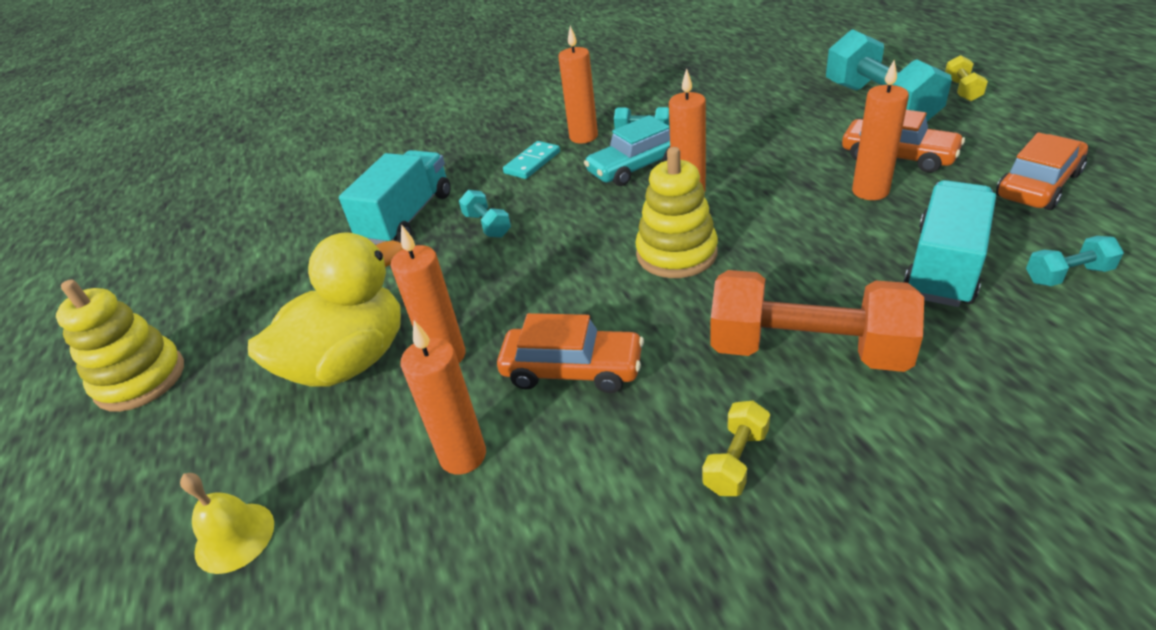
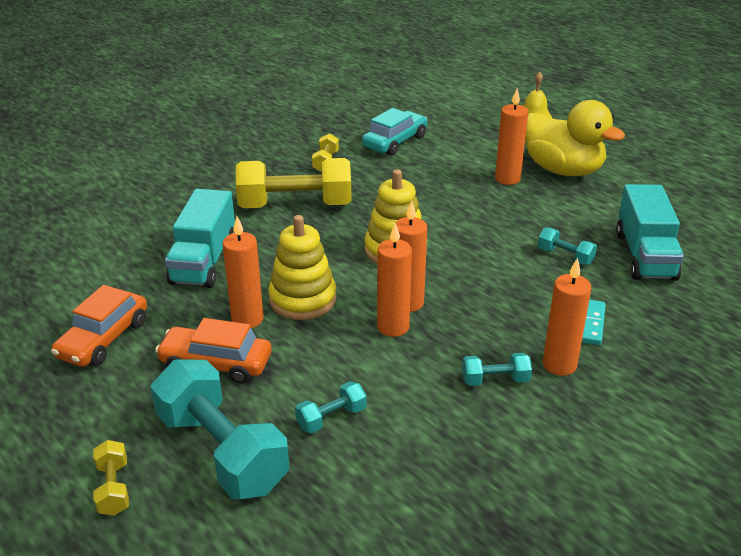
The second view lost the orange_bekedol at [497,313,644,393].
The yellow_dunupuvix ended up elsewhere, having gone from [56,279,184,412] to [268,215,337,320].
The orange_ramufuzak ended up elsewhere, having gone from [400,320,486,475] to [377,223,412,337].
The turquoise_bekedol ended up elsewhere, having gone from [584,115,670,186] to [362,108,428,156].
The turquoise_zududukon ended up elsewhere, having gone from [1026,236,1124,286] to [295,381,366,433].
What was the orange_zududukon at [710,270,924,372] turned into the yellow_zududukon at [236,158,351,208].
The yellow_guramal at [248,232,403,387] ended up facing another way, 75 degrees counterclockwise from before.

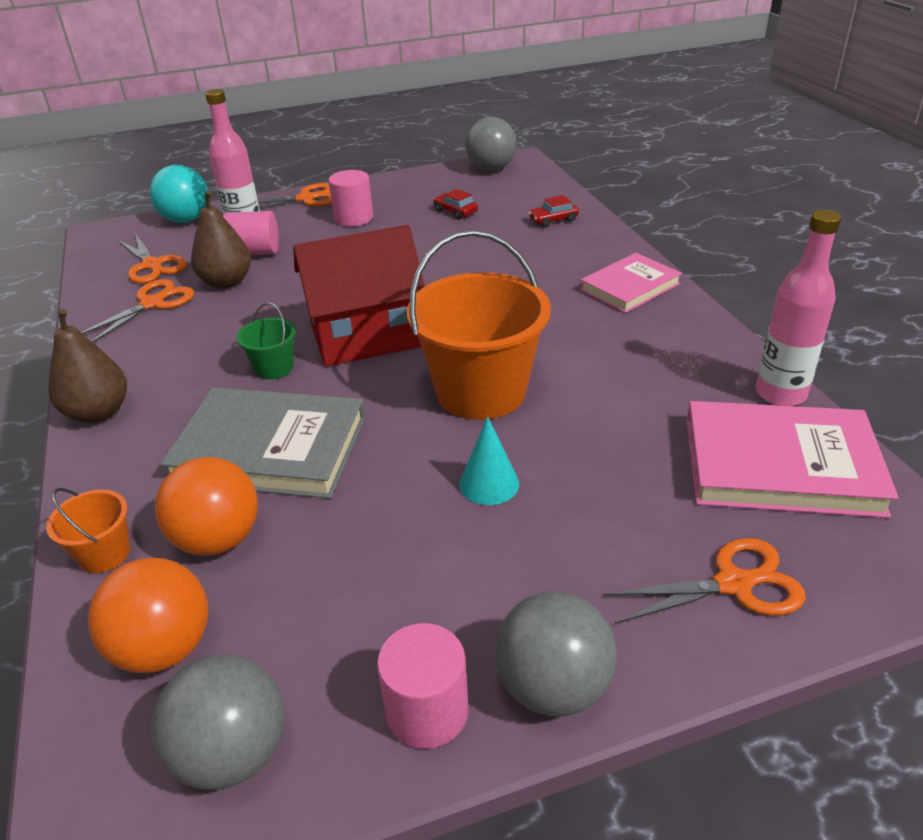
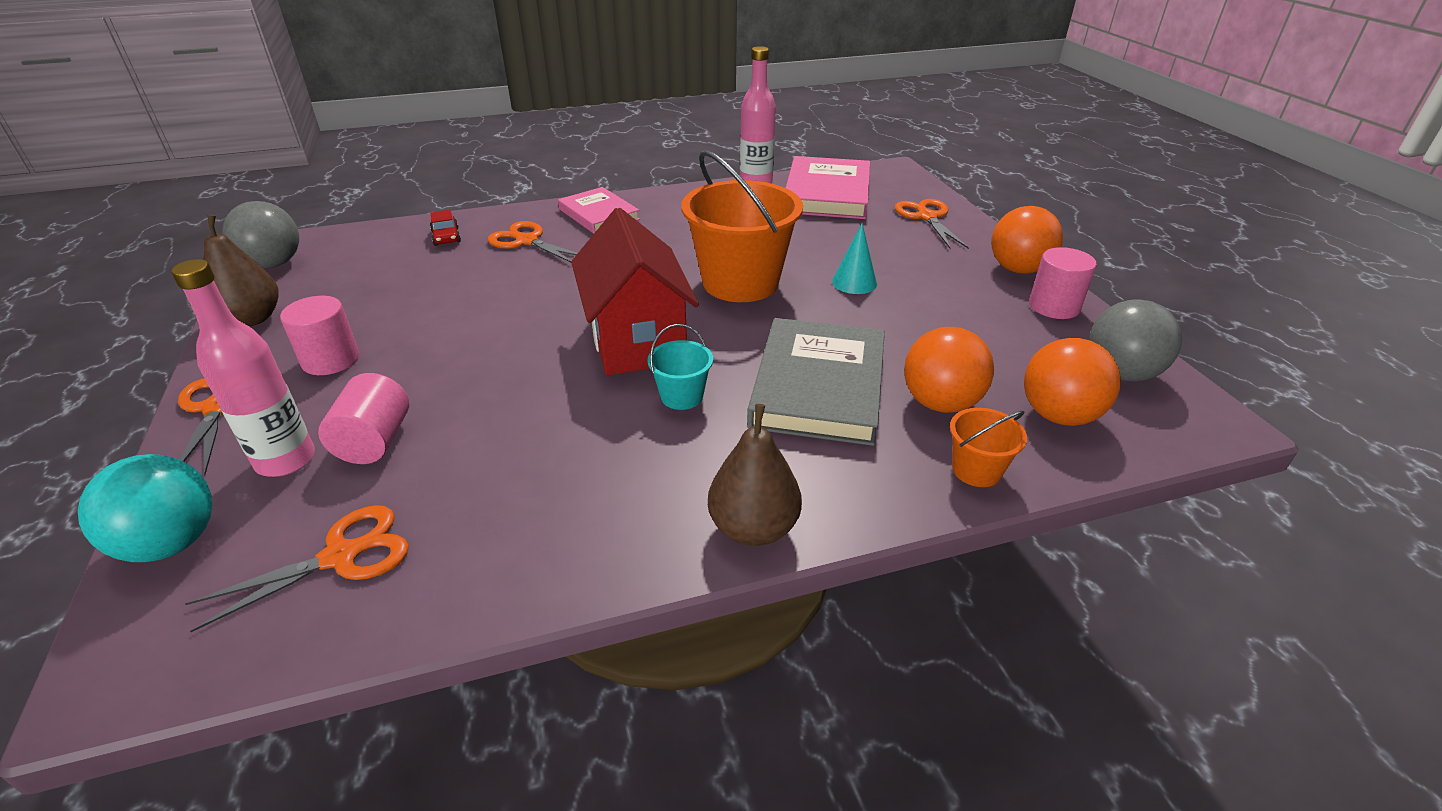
The second view lost the red_bekedol at [433,189,478,219].
The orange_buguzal ended up elsewhere, having gone from [81,279,194,343] to [488,221,578,262].
The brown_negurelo ended up elsewhere, having gone from [191,190,251,289] to [203,215,279,327].
What was the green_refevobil at [236,302,296,380] turned into the turquoise_refevobil at [647,324,713,410].
What was the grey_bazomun at [495,591,617,717] turned into the orange_bazomun at [991,206,1063,274].

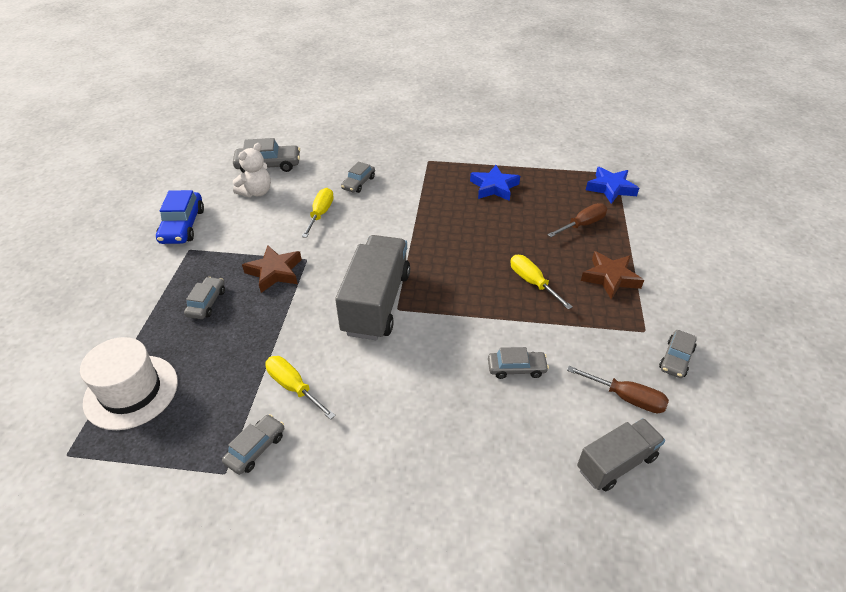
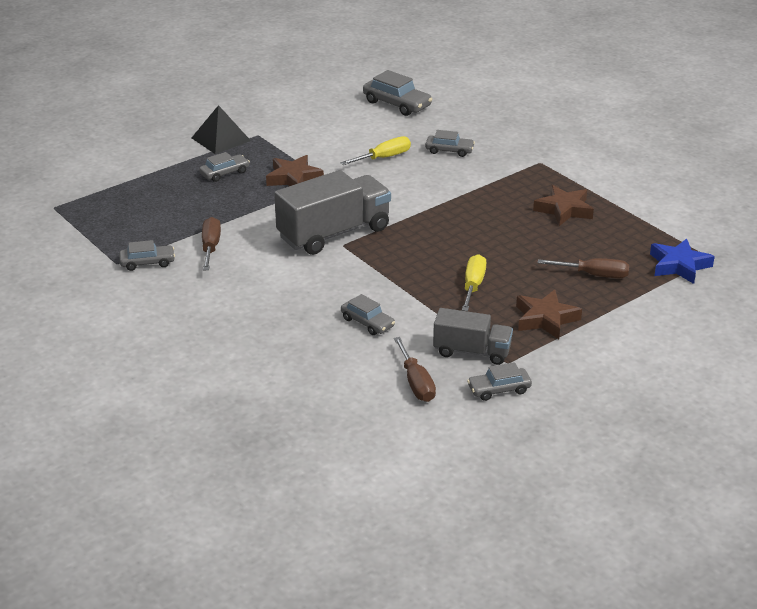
The second view lost the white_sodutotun at [80,337,178,430].
The second view lost the blue_bekedol at [156,190,204,244].
The second view lost the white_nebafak at [233,143,271,197].
The second view gained the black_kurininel at [192,105,251,154].
The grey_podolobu ended up elsewhere, having gone from [577,418,665,492] to [433,308,513,365].
What was the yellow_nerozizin at [265,356,336,420] turned into the brown_nerozizin at [202,217,221,270].
What was the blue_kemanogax at [470,165,520,201] turned into the brown_kemanogax at [533,185,594,226].
The grey_bekedol at [341,161,375,193] ended up facing another way, 150 degrees counterclockwise from before.

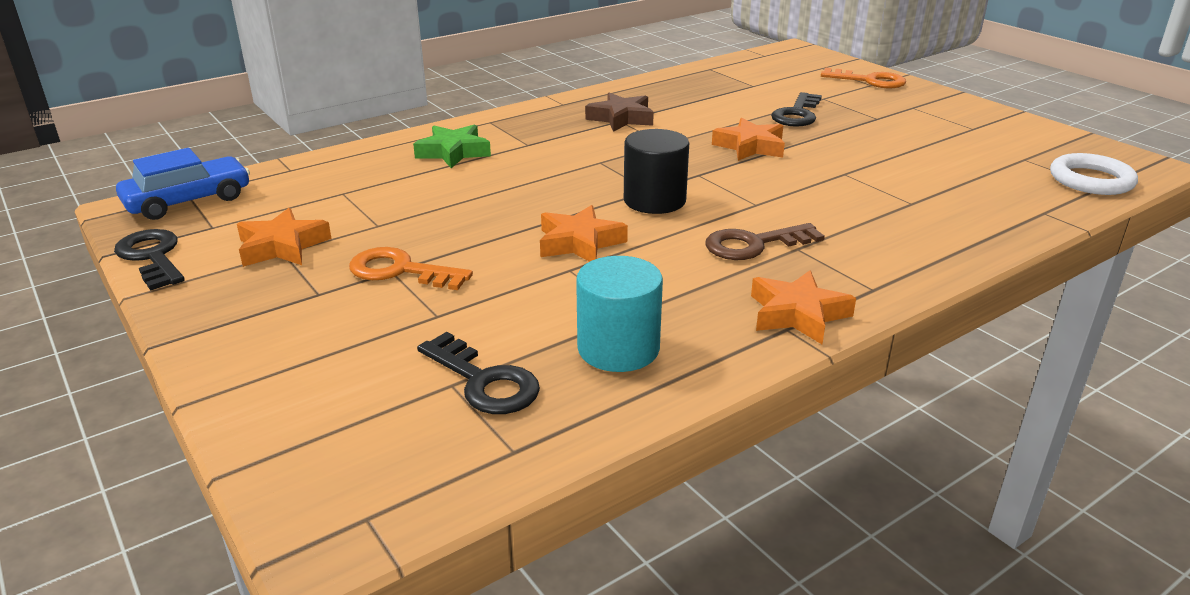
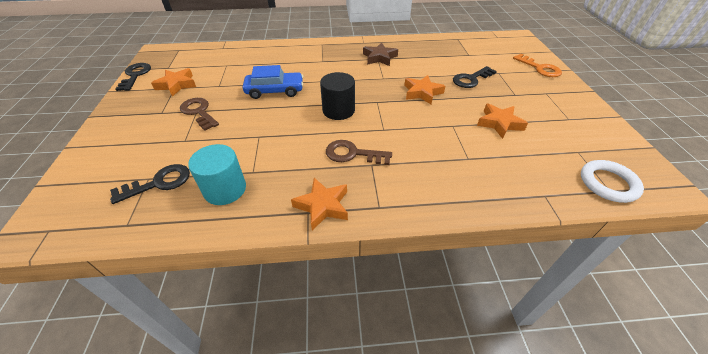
The second view lost the green_kemanogax at [413,124,491,168].
The blue_bekedol ended up elsewhere, having gone from [116,148,250,220] to [243,65,303,99].
The orange_kemanogax ended up elsewhere, having gone from [540,205,628,262] to [477,103,528,139].
What was the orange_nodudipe at [349,247,473,290] turned into the brown_nodudipe at [180,98,219,131].
The black_nodudipe at [417,332,540,414] ended up facing another way, 105 degrees counterclockwise from before.

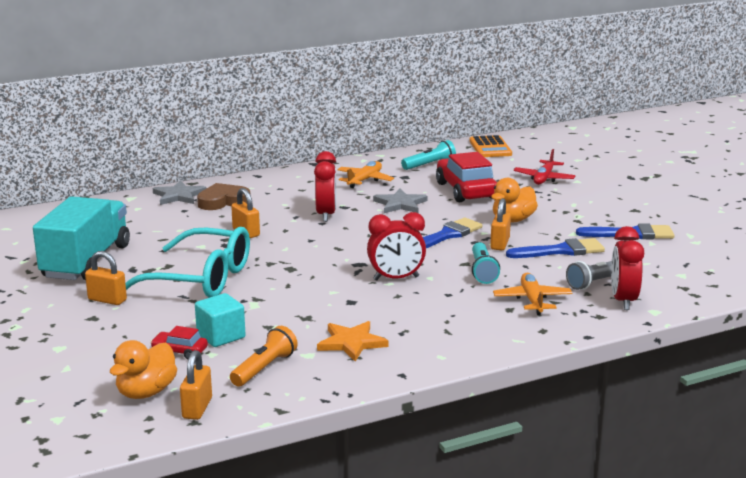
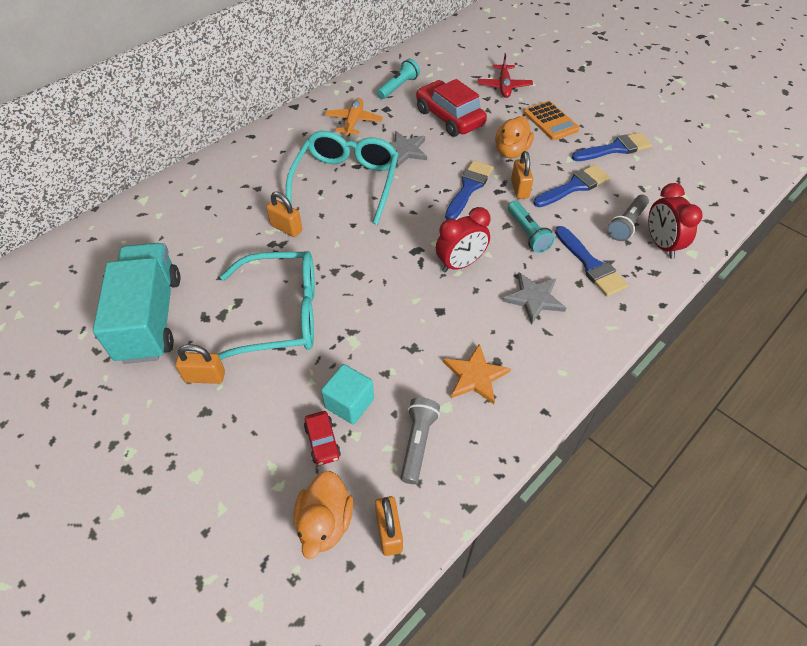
The second view lost the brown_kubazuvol at [197,183,250,210].
The grey_kemanogax ended up elsewhere, having gone from [153,180,207,205] to [502,273,566,325].
The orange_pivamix ended up elsewhere, having gone from [469,135,512,157] to [524,101,580,140].
Where the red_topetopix stood at [314,151,336,222], the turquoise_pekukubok came to stand at [286,131,399,225].
Where the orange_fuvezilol stood at [493,273,572,315], the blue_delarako came to stand at [555,226,628,297].
What was the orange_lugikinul at [230,326,298,387] turned into the grey_lugikinul at [400,398,440,484].
The red_bekedol at [150,326,208,359] ended up facing another way, 105 degrees counterclockwise from before.

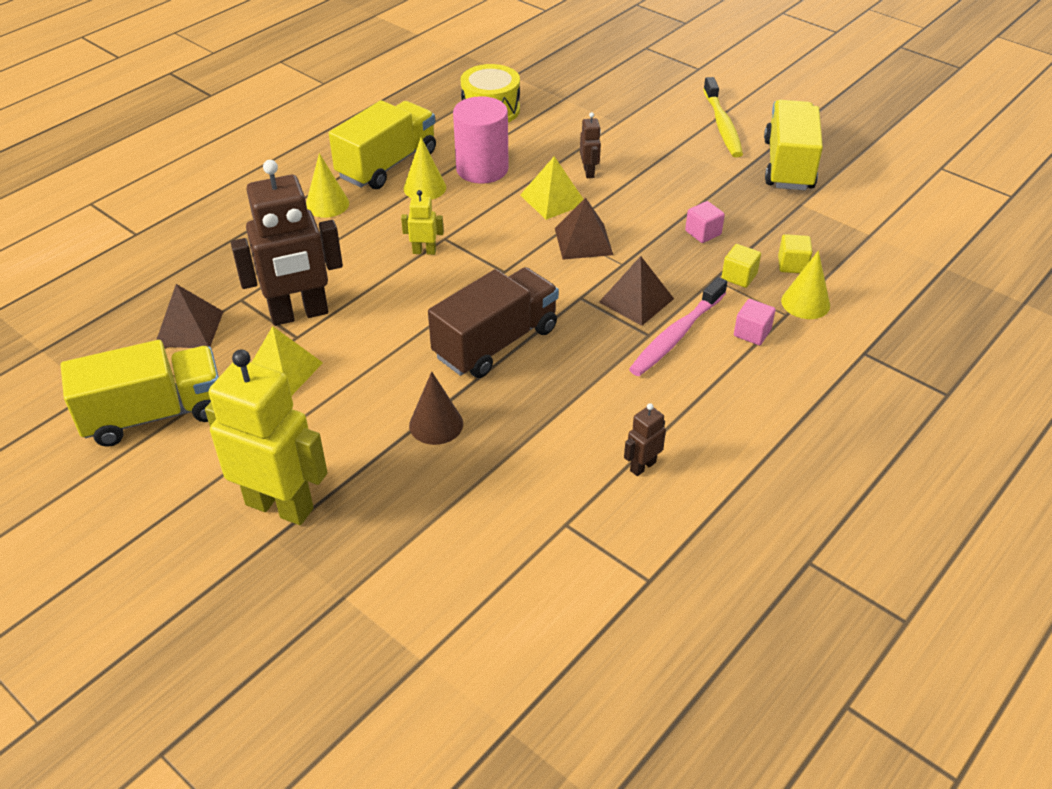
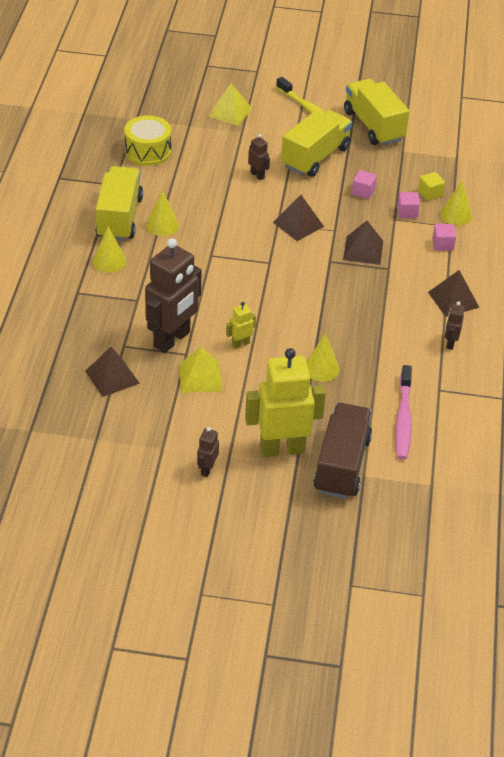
The second view lost the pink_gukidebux at [453,96,509,184].
The second view gained the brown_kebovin at [197,427,219,477].
The second view gained the brown_kurininel at [428,270,480,317].
The yellow_podolobu ended up elsewhere, having gone from [61,340,219,447] to [281,110,352,177].
The yellow_kebovin ended up elsewhere, having gone from [401,190,444,255] to [226,302,256,349].
The brown_podolobu ended up elsewhere, having gone from [428,267,559,378] to [313,403,372,499].
The yellow_kurininel ended up elsewhere, having gone from [520,156,584,220] to [208,83,252,126].
The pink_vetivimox ended up elsewhere, having gone from [629,277,727,376] to [396,365,412,460].
What was the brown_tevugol at [409,371,463,445] turned into the yellow_tevugol at [306,333,340,382].
What was the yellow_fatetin at [722,244,761,288] turned into the pink_fatetin at [397,192,420,218].

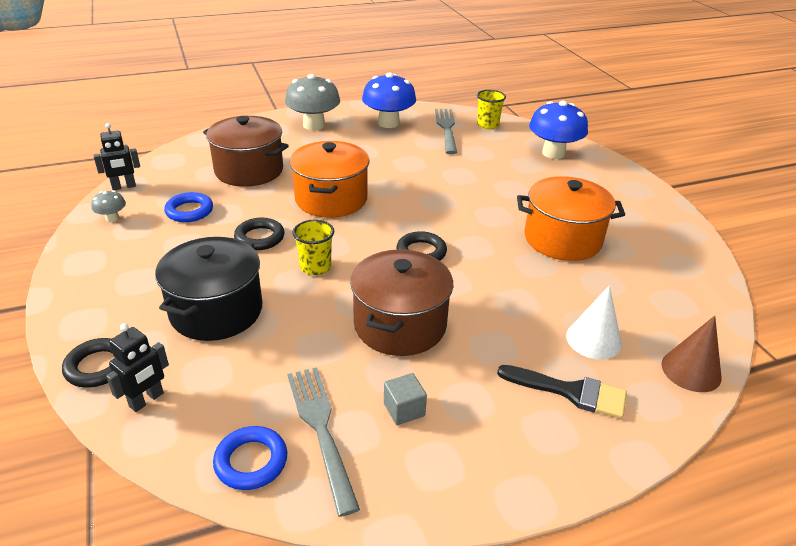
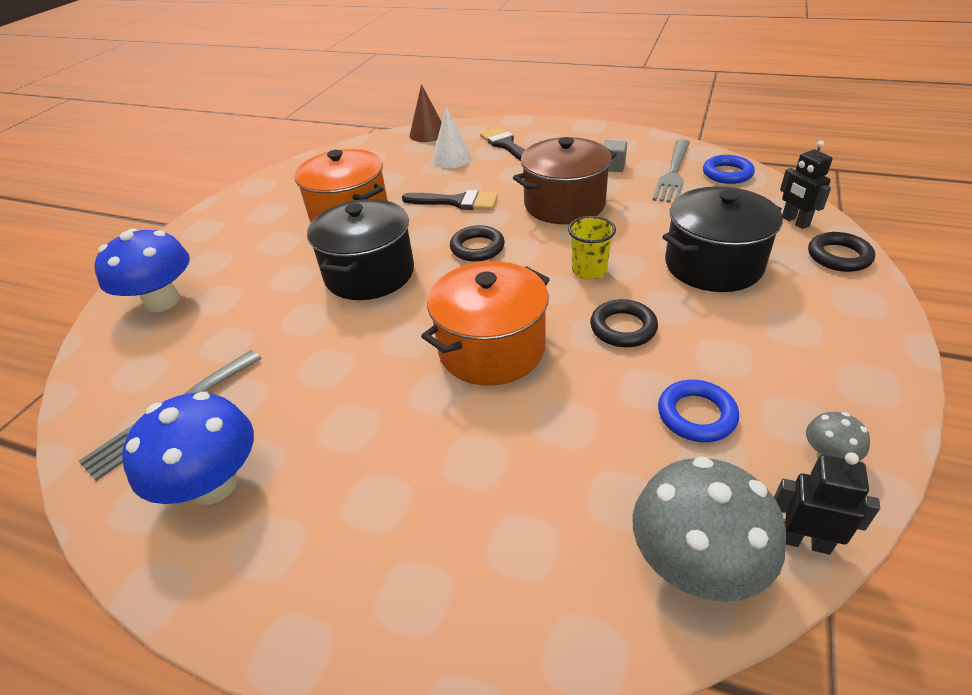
The second view lost the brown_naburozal at [203,116,289,187].
The second view lost the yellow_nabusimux at [477,90,506,129].
The second view gained the black_naburozal at [307,199,414,300].
The second view gained the black_delarako at [402,190,498,210].
The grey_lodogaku ended up elsewhere, having gone from [285,74,340,130] to [632,456,786,602].
The black_kebovin at [106,323,169,412] ended up facing another way, 105 degrees counterclockwise from before.

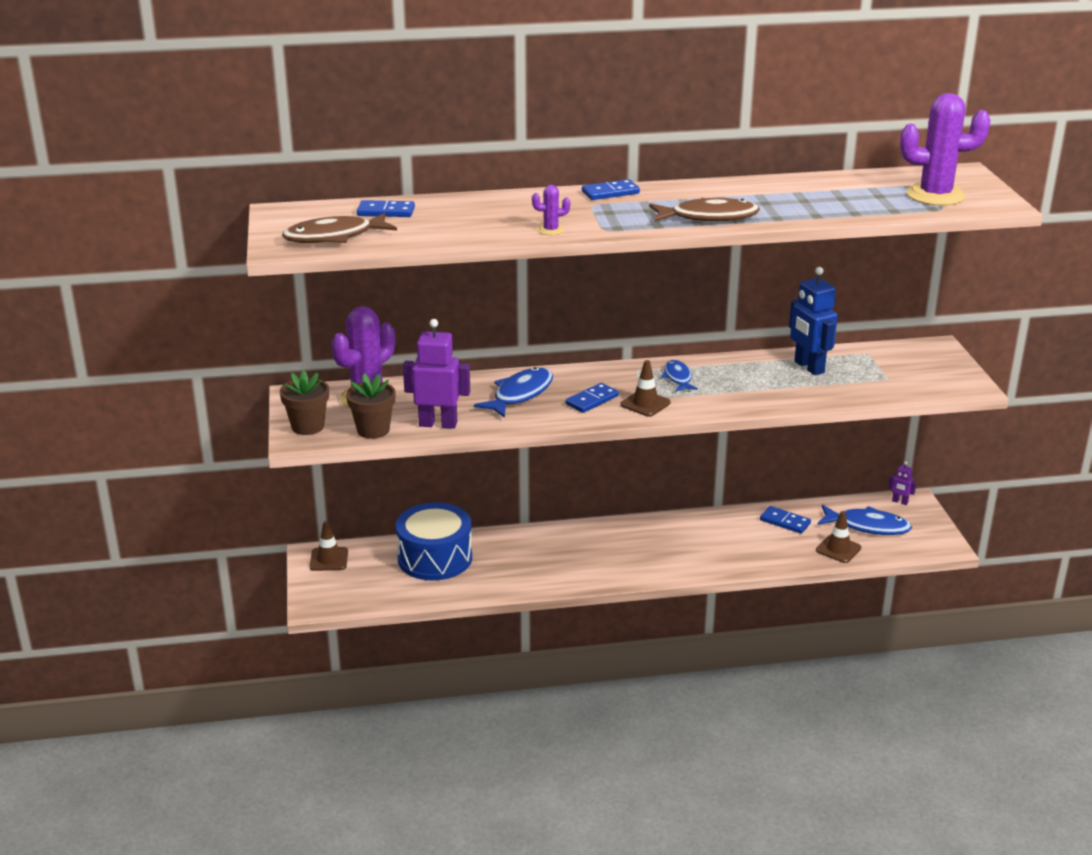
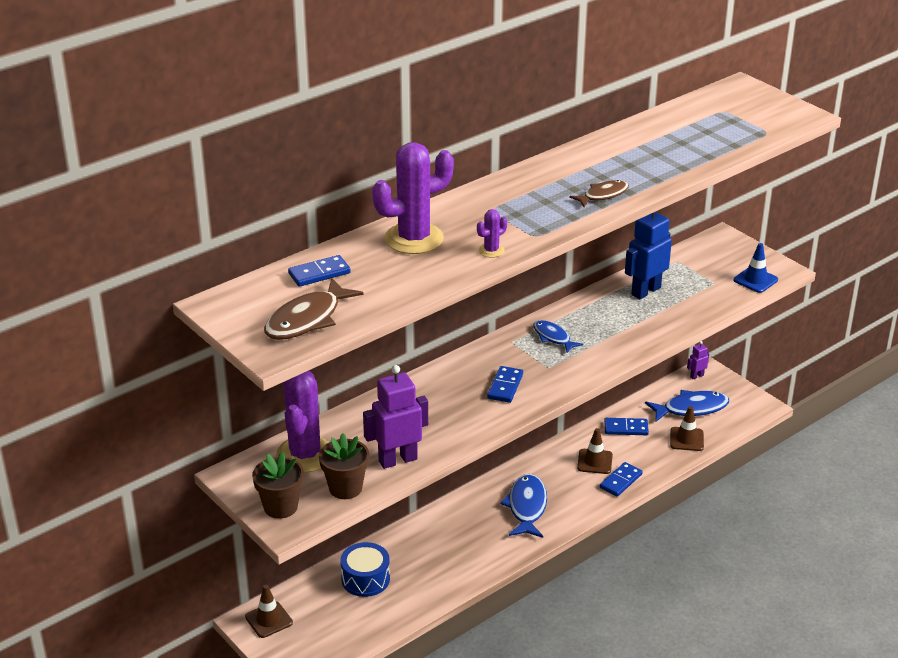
The second view gained the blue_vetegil at [734,243,778,293].
The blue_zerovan ended up elsewhere, having gone from [474,367,553,418] to [500,474,547,538].
The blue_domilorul ended up elsewhere, having gone from [582,179,640,200] to [600,462,643,497].
The brown_vetegil ended up elsewhere, having gone from [620,360,671,417] to [577,428,613,474].
The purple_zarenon ended up elsewhere, having gone from [900,93,991,206] to [372,142,454,254].
The blue_kebovin at [789,267,838,375] ended up facing another way, 105 degrees clockwise from before.
The purple_kebovin at [888,461,916,505] ended up facing another way, 150 degrees clockwise from before.
The size of the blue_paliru at [396,502,472,581] changed by a factor of 0.64.
The size of the brown_zerovan at [649,198,760,222] changed by a factor of 0.62.

